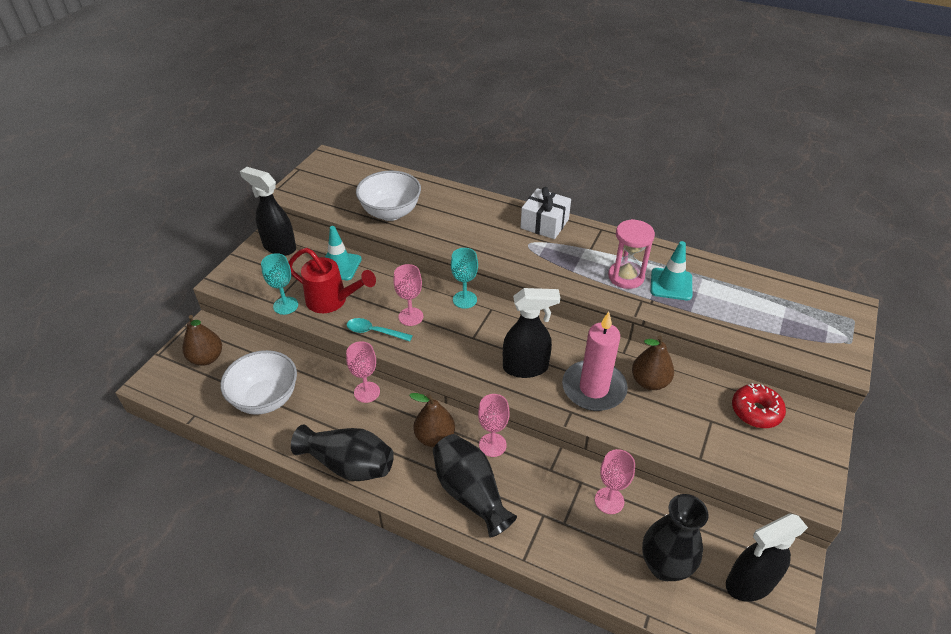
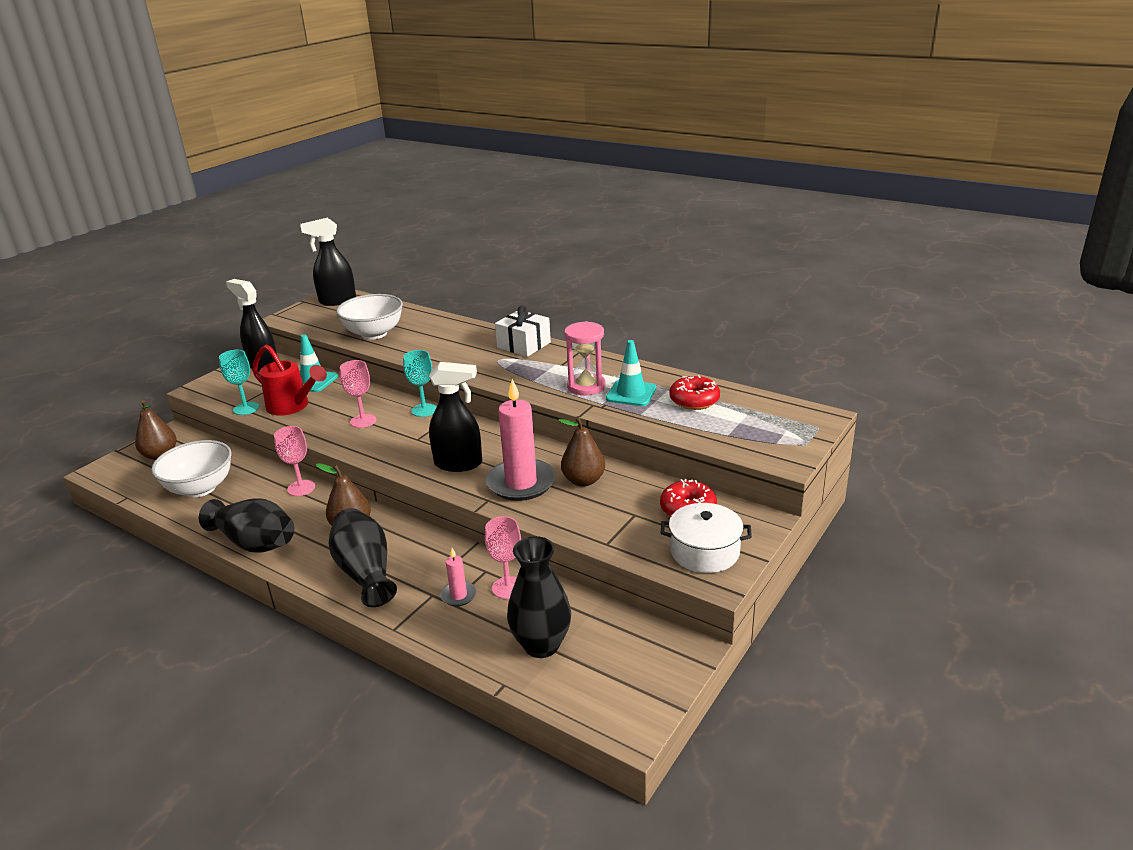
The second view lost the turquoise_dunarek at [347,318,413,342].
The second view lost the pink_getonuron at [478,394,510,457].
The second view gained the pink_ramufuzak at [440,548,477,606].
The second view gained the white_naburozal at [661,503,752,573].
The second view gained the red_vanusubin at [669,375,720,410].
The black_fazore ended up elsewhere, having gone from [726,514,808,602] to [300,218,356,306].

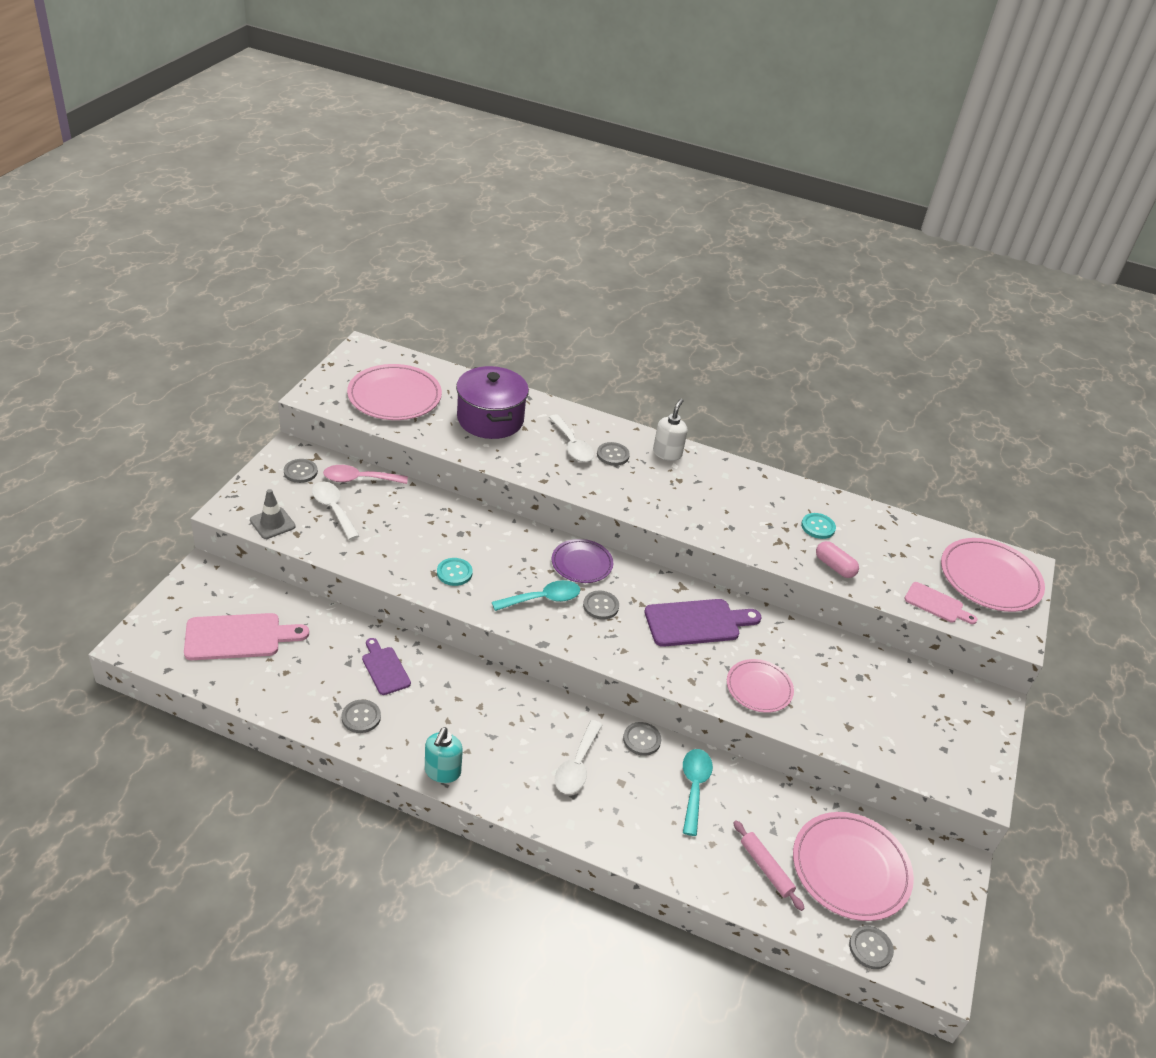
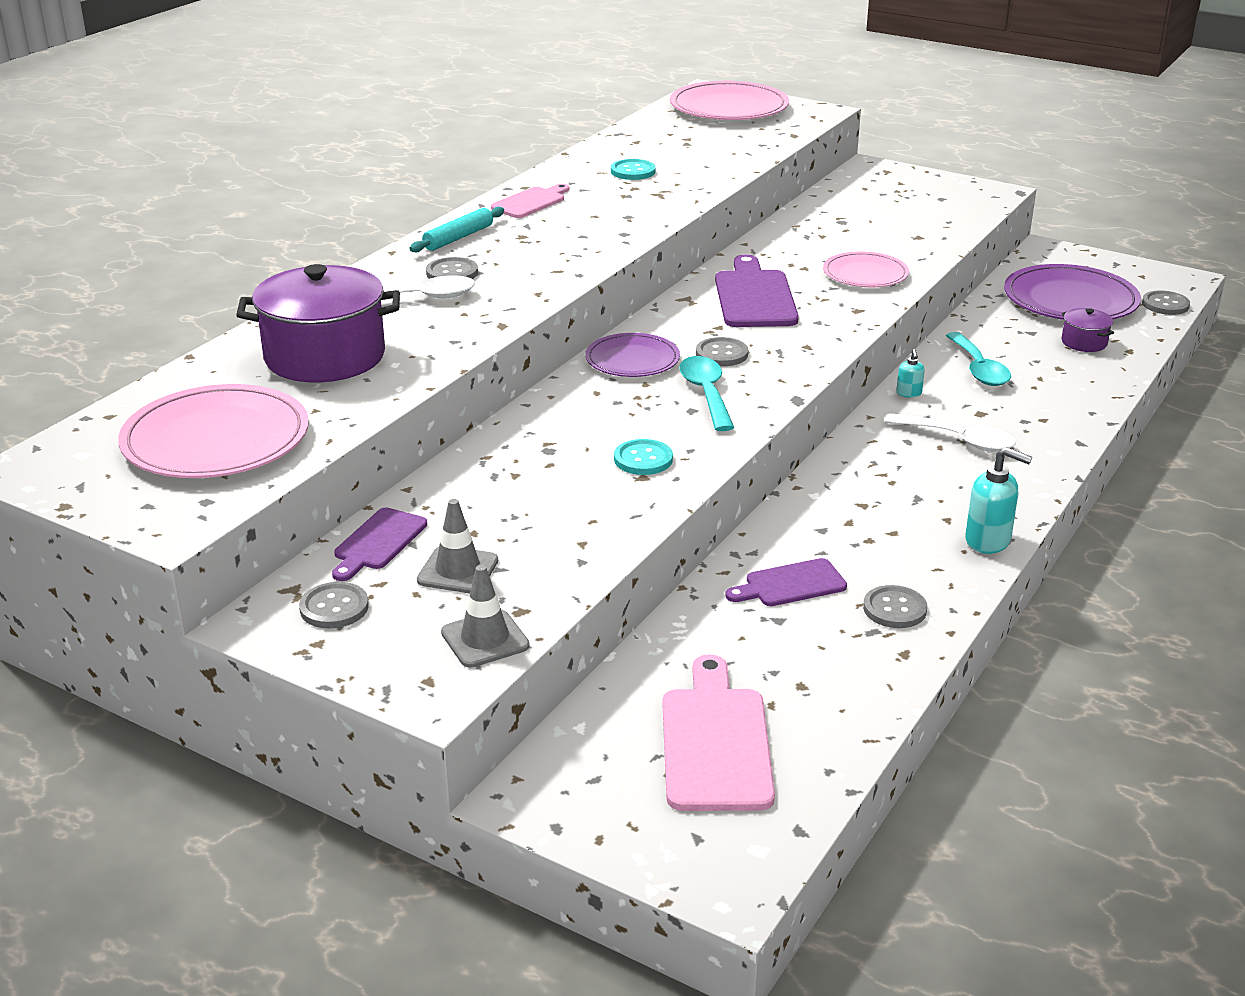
The second view lost the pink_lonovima at [816,541,859,578].
The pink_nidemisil ended up elsewhere, having gone from [904,582,977,624] to [491,184,569,218].
Where the white_dunarek stood at [312,482,359,540], the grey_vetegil came to stand at [417,499,498,594].
Where the pink_dunarek stood at [323,465,408,484], the purple_nidemisil came to stand at [332,507,427,581].
Where the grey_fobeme stood at [623,722,661,756], the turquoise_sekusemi came to stand at [896,349,925,398].
Where the white_sekusemi stood at [653,398,688,461], the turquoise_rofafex came to stand at [409,207,504,252].
Where the pink_rofafex stood at [733,820,805,911], the purple_naburozal came to stand at [1062,308,1114,352].
What was the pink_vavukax at [793,812,914,921] turned into the purple_vavukax at [1004,264,1141,320].
The turquoise_dunarek at [683,749,713,836] ended up facing another way, 120 degrees counterclockwise from before.

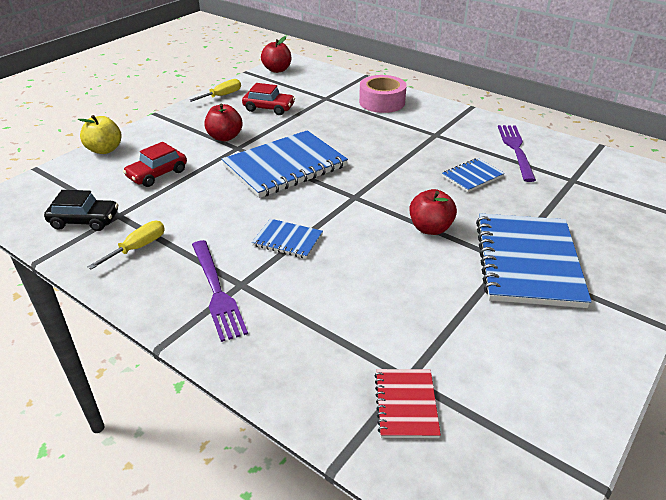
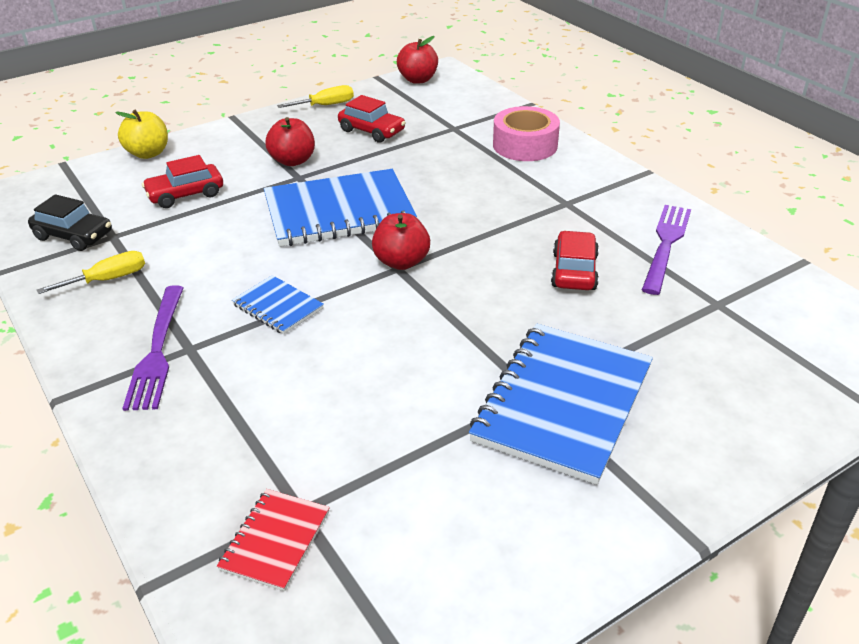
The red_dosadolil ended up elsewhere, having gone from [409,189,457,235] to [372,213,430,270].
Where the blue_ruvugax stood at [442,158,505,192], the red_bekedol came to stand at [551,231,599,290].

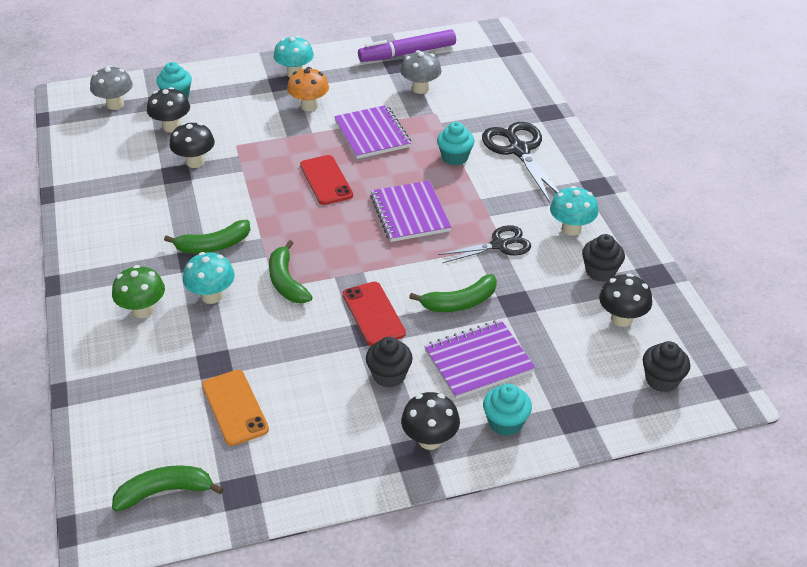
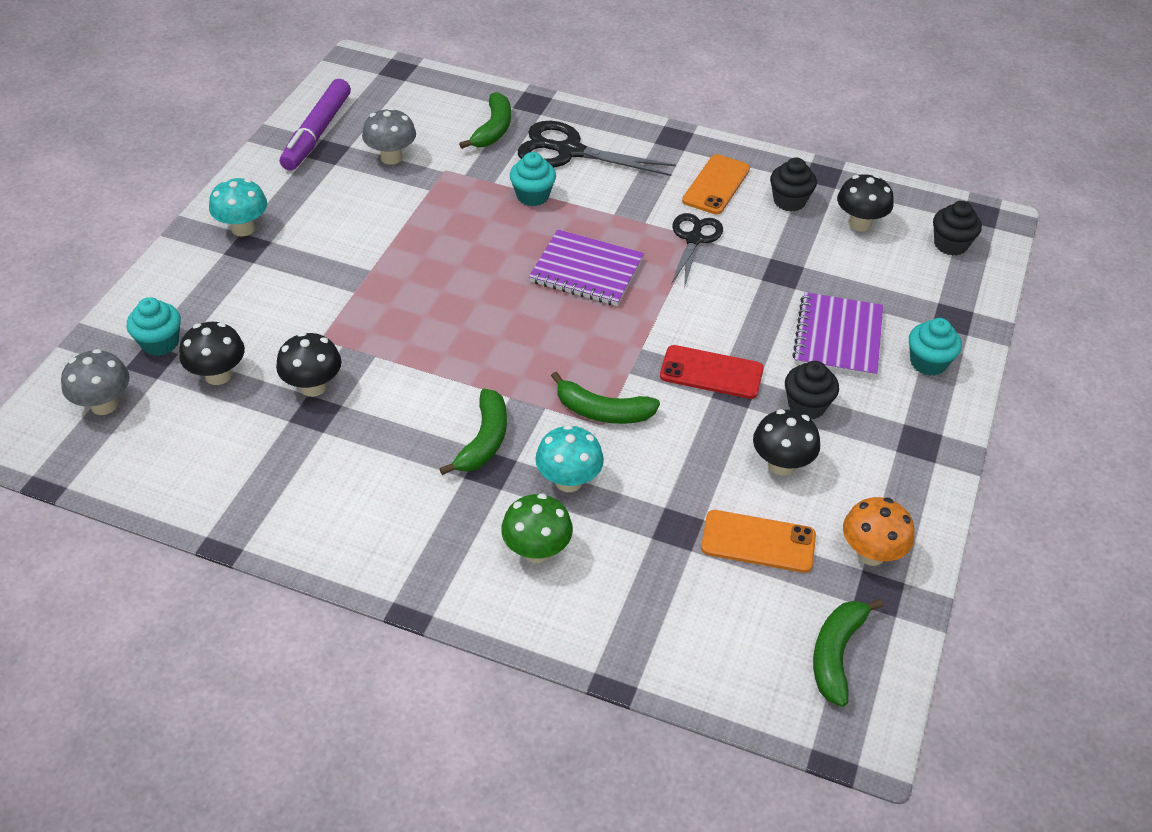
The second view lost the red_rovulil at [300,155,353,205].
The second view lost the purple_ruvugax at [334,105,411,159].
The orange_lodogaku ended up elsewhere, having gone from [287,67,329,111] to [843,497,914,566].
The black_lodogaku ended up elsewhere, having gone from [401,392,460,450] to [753,409,820,475].
The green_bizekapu ended up elsewhere, having gone from [409,274,497,312] to [459,92,511,149].
Where the turquoise_lodogaku stood at [550,186,598,236], the orange_rovulil came to stand at [682,154,750,215].

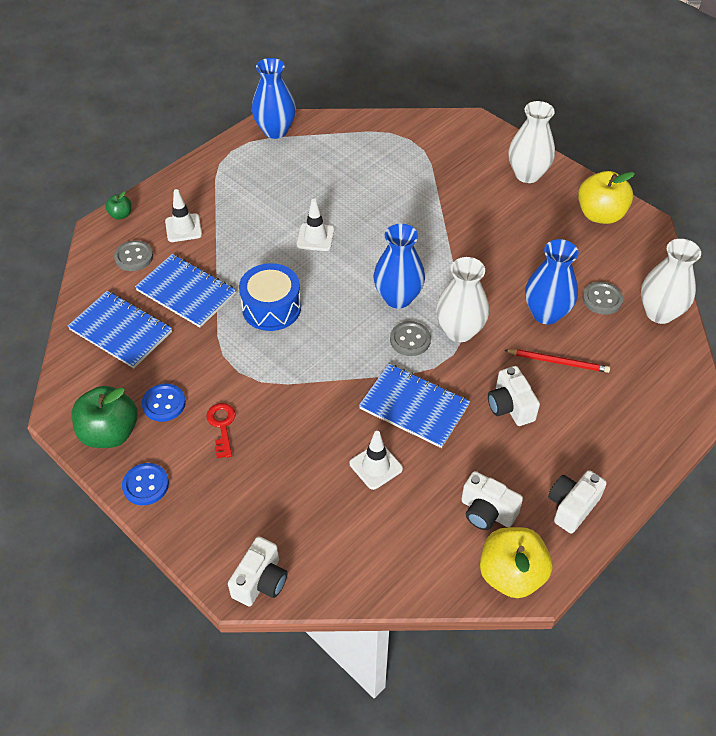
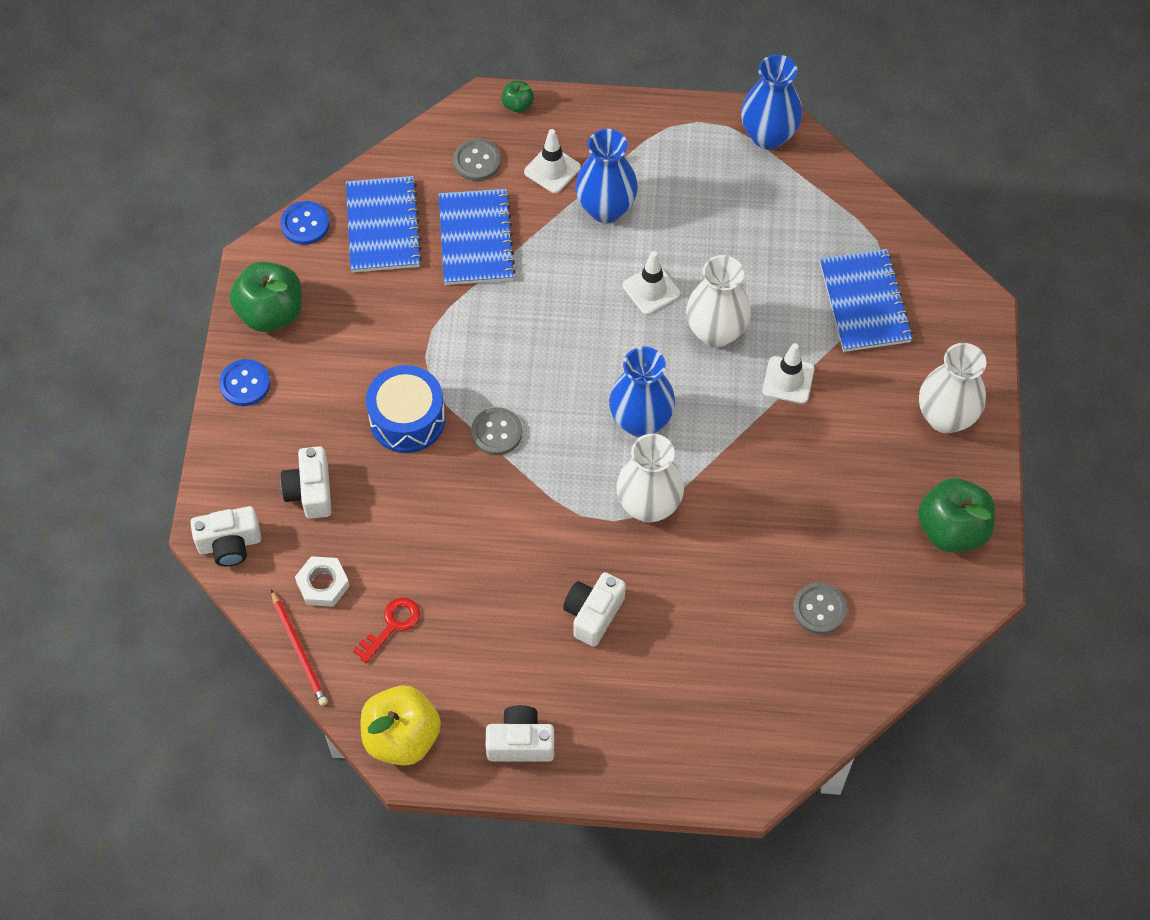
The second view gained the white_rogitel at [295,556,350,607].
The blue_fobeme ended up elsewhere, having gone from [142,384,186,422] to [281,201,330,245].
The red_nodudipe ended up elsewhere, having gone from [206,403,236,458] to [353,598,420,663].
The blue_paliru ended up elsewhere, having gone from [239,263,301,331] to [366,365,445,453].
The white_vetegil ended up elsewhere, having gone from [350,431,403,490] to [762,343,815,404].
The blue_ruvugax ended up elsewhere, having gone from [359,364,470,448] to [820,249,913,352].
The grey_fobeme ended up elsewhere, having gone from [390,321,431,356] to [471,407,522,455].
The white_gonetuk ended up elsewhere, having gone from [461,471,523,530] to [280,446,331,519].
The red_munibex ended up elsewhere, having gone from [504,349,610,373] to [271,590,328,706].
The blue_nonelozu ended up elsewhere, having gone from [525,239,579,324] to [575,129,638,223].
The white_nonelozu ended up elsewhere, having gone from [641,239,701,324] to [686,255,751,347].
What was the yellow_dosadolil at [578,171,635,224] turned into the green_dosadolil at [918,478,995,553].

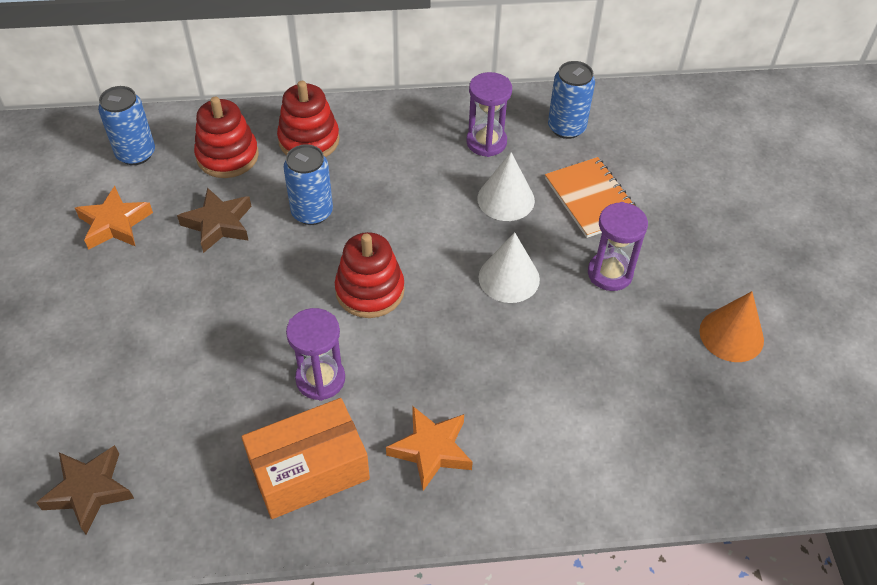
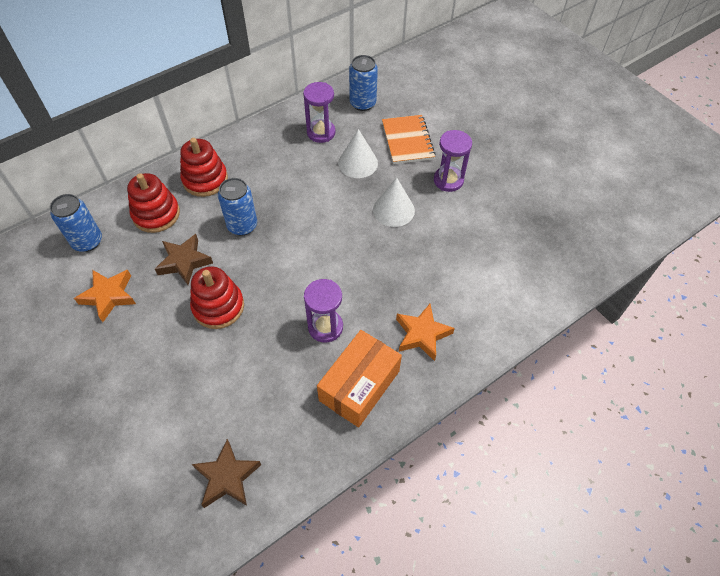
The second view lost the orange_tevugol at [699,291,764,362].
The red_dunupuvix ended up elsewhere, having gone from [335,232,405,318] to [190,266,244,329].
The orange_ruvugax at [545,157,635,238] ended up facing another way, 45 degrees clockwise from before.

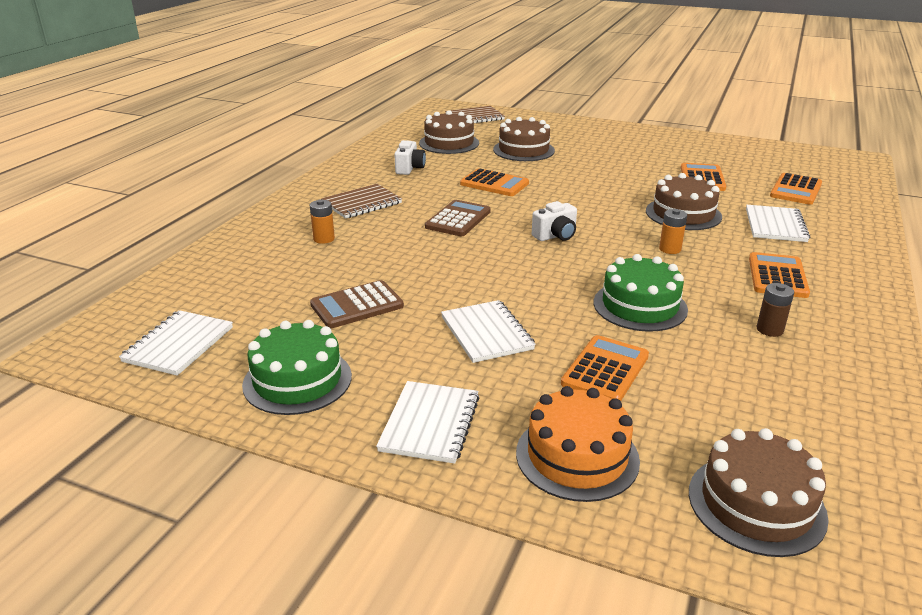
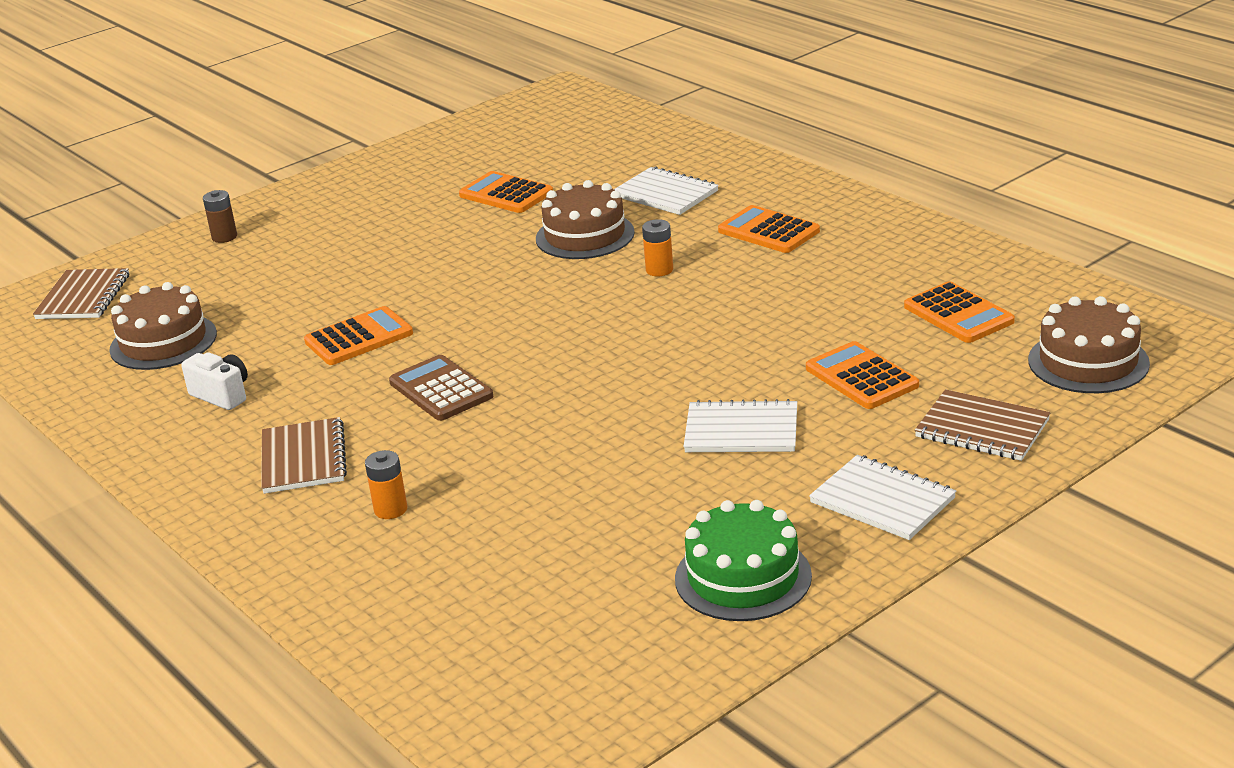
The second view lost the white_ruvugax at [119,310,233,376].
The second view lost the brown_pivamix at [310,280,404,328].
The second view lost the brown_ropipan at [493,117,555,161].
The second view lost the white_gonetuk at [532,201,577,241].
The second view lost the green_ropipan at [594,254,688,332].
The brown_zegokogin ended up elsewhere, having gone from [757,283,794,337] to [203,190,237,243].
The orange_pivamix ended up elsewhere, having gone from [770,173,822,205] to [904,281,1015,343].
Where the orange_ropipan stood at [516,386,640,502], the brown_ruvugax came to stand at [914,389,1050,461].

